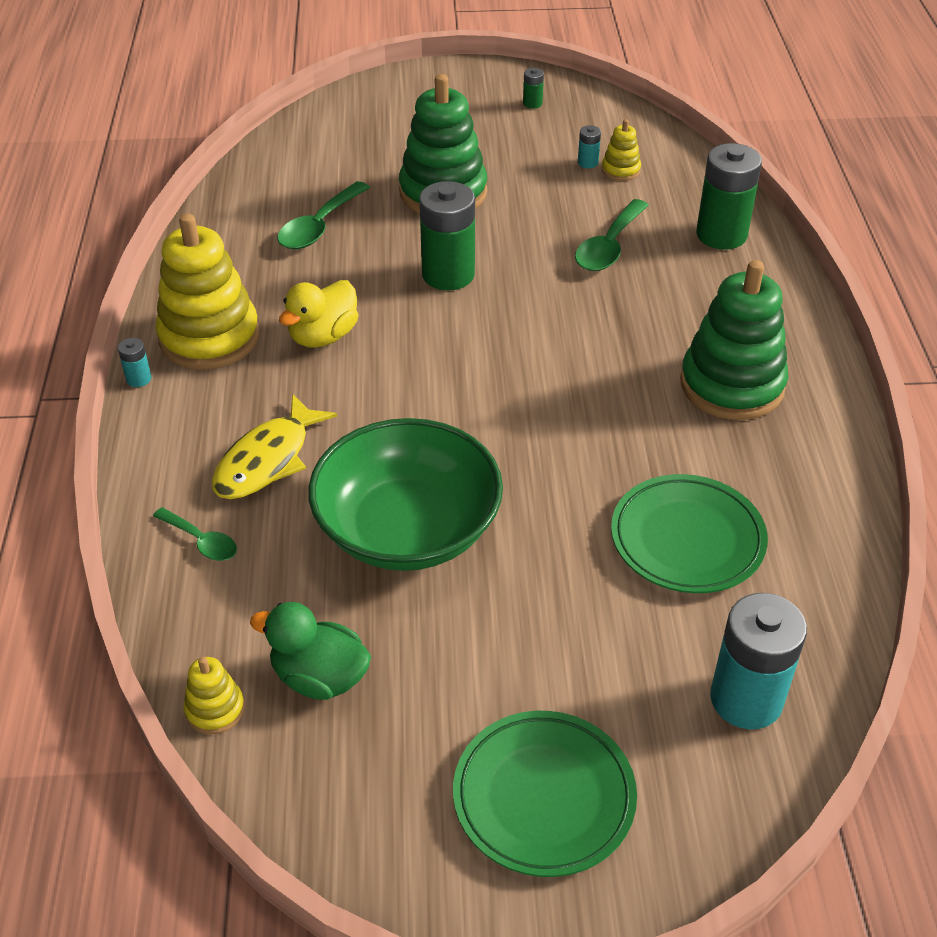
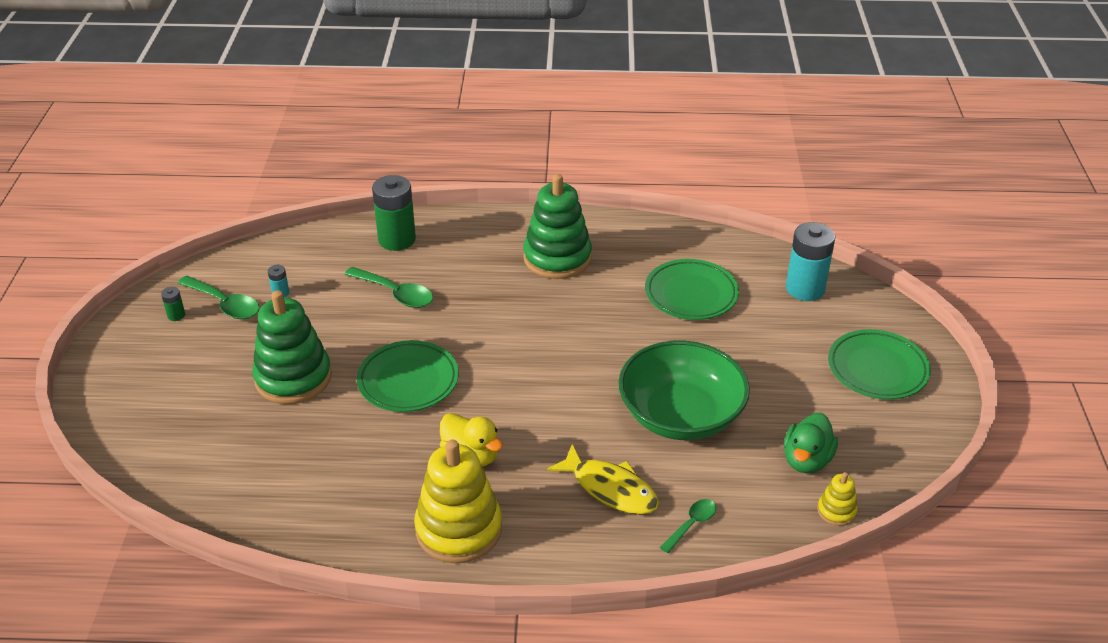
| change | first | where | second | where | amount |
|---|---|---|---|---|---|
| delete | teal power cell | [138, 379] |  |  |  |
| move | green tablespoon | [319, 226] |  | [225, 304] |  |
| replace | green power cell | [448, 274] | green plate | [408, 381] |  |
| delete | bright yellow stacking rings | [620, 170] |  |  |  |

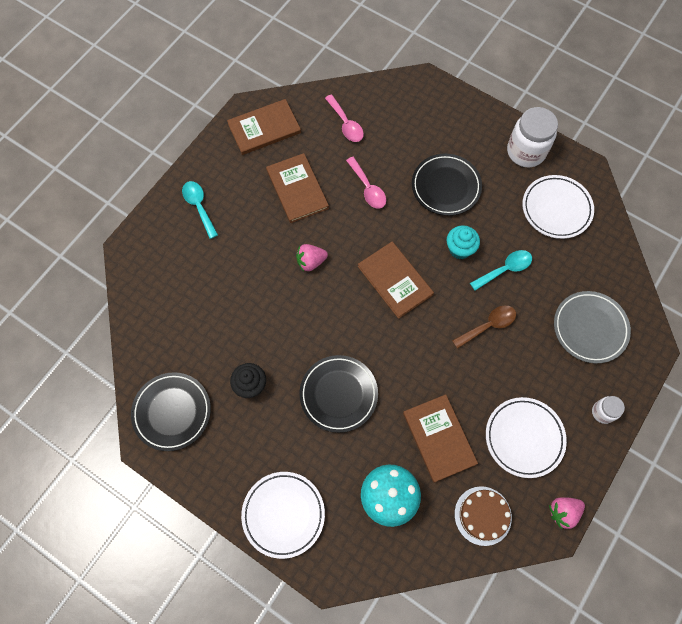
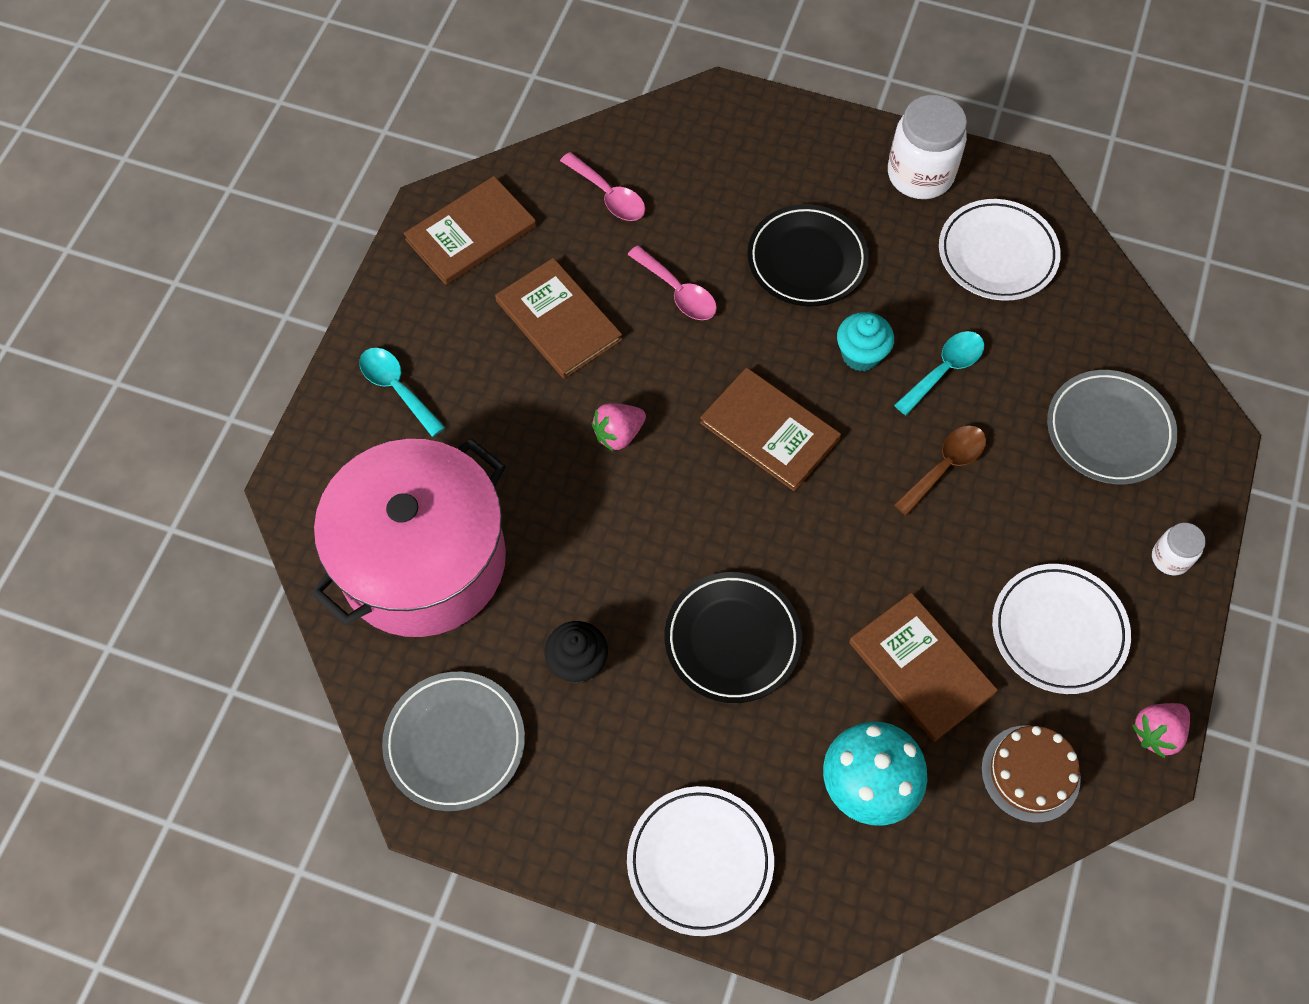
| change | first | where | second | where | amount |
|---|---|---|---|---|---|
| recolor | jet-black plate | [172, 412] | grey plate | [455, 743] |  |
| insert |  |  | rosy stockpot | [423, 561] |  |

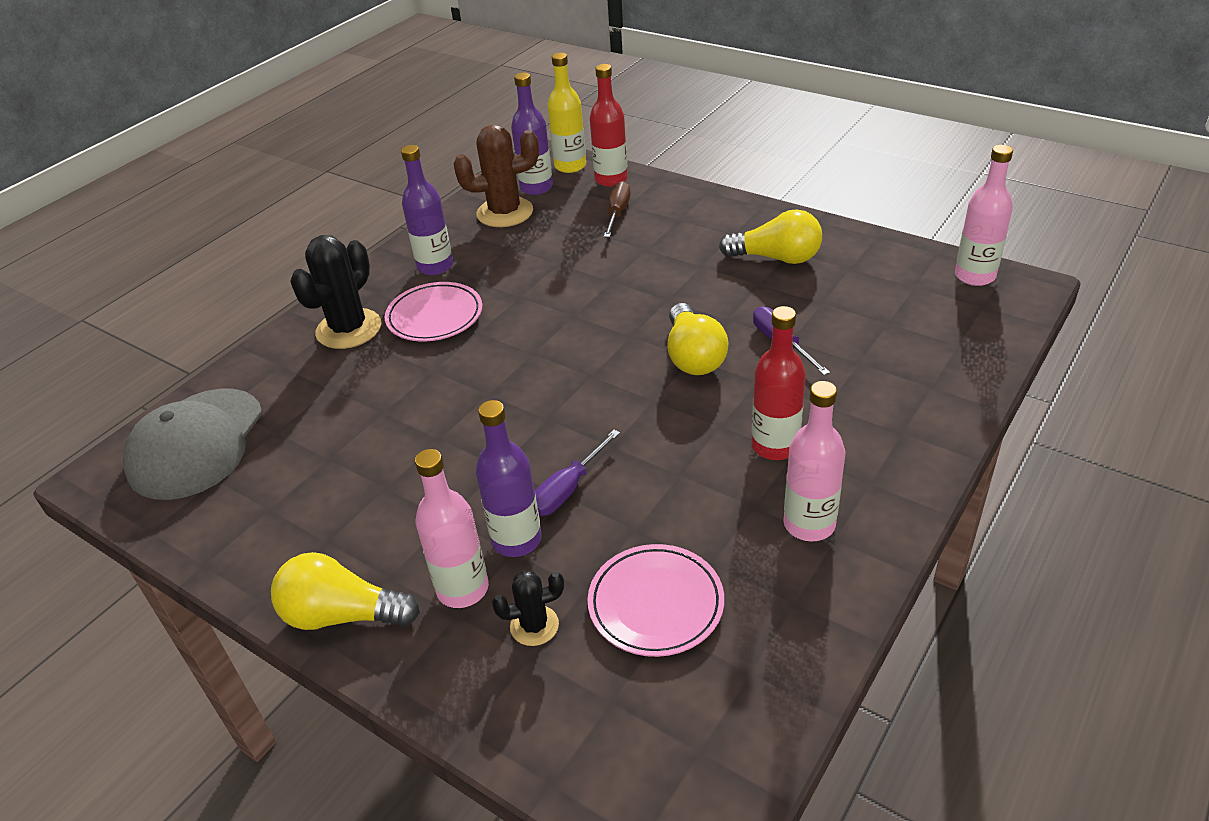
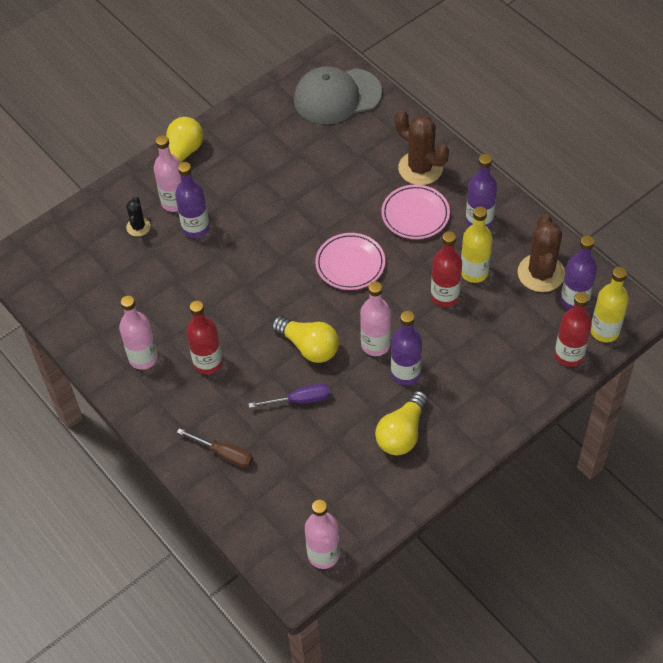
| change | first | where | second | where | amount |
|---|---|---|---|---|---|
| rotate | grey cap | [196, 443] |  | [337, 96] | 45 degrees counterclockwise |
| recolor | jet-black saguaro cactus | [349, 329] | dark brown saguaro cactus | [420, 168] |  |
| delete | purple hand screwdriver | [568, 489] |  |  |  |
| move | rosy plate | [656, 604] |  | [350, 264] |  |
| move | dark brown hand screwdriver | [617, 213] |  | [224, 454] |  |
| rotate | bright yellow bulb | [693, 356] |  | [309, 346] | 150 degrees counterclockwise |
| insert |  |  | rosy flask | [375, 345] |  |
| insert |  |  | purple flask | [405, 373] |  |
| insert |  |  | scarlet flask | [445, 296] |  |
| insert |  |  | bright yellow flask | [474, 272] |  |

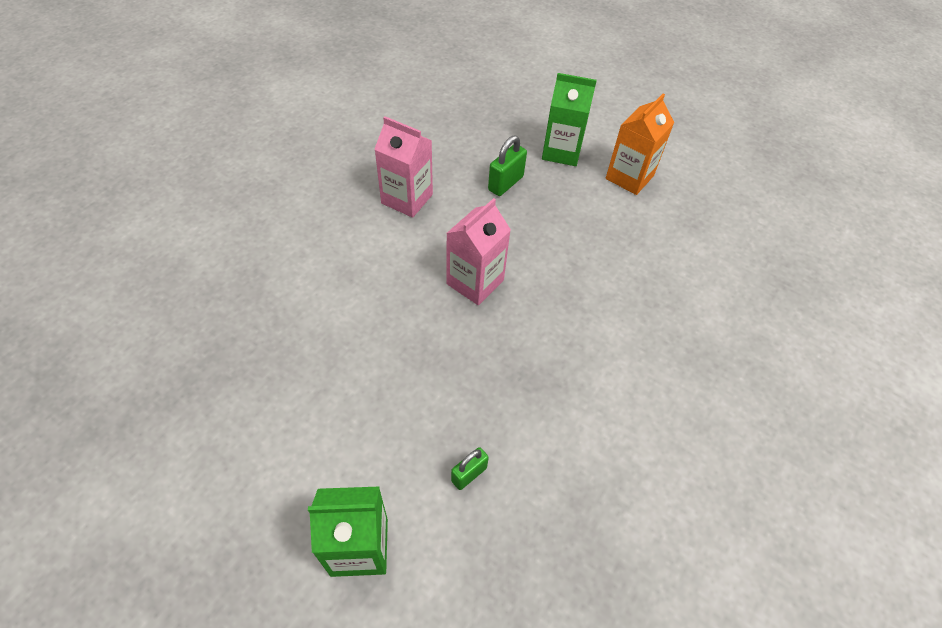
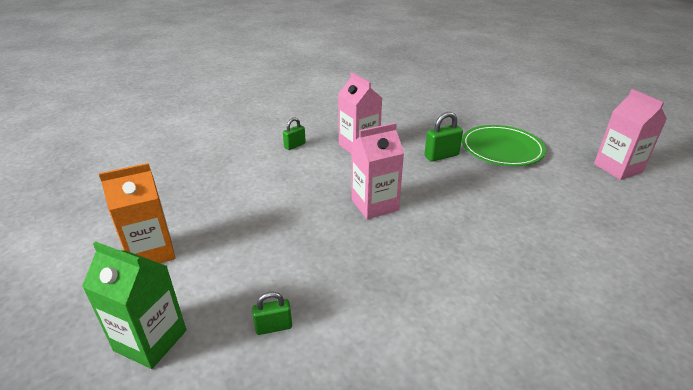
| change | first | where | second | where | amount |
|---|---|---|---|---|---|
| replace | green carton | [561, 151] | green plate | [501, 149] |  |
| move | bright orange carton | [629, 177] |  | [151, 252] |  |
| insert |  |  | green padlock | [294, 145] |  |
| insert |  |  | rosy carton | [617, 168] |  |

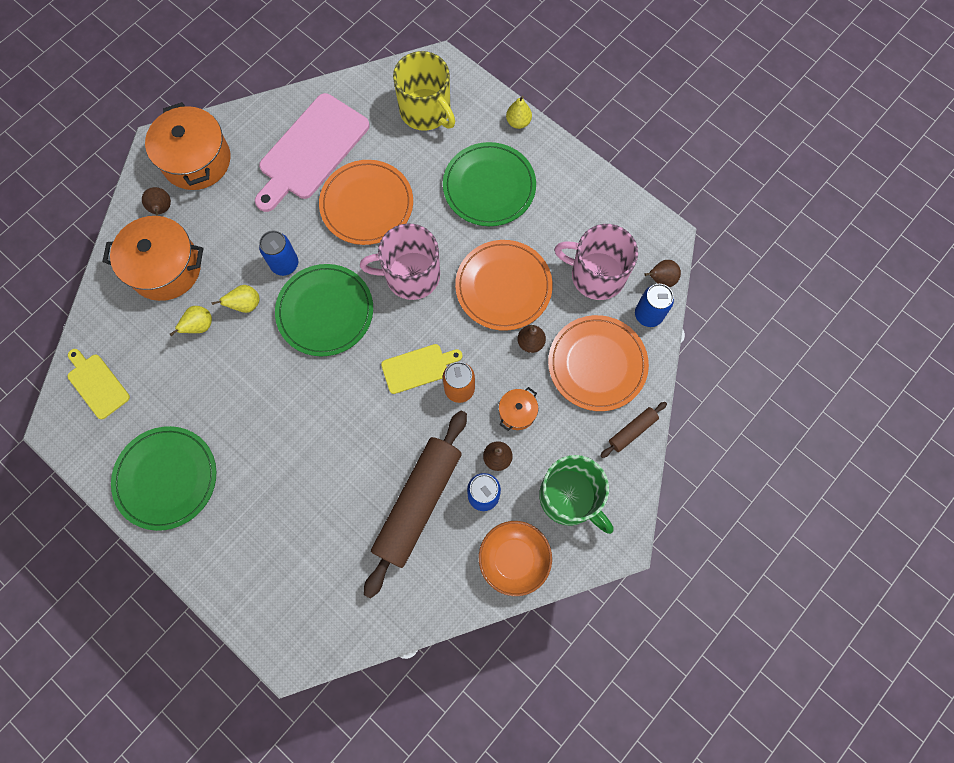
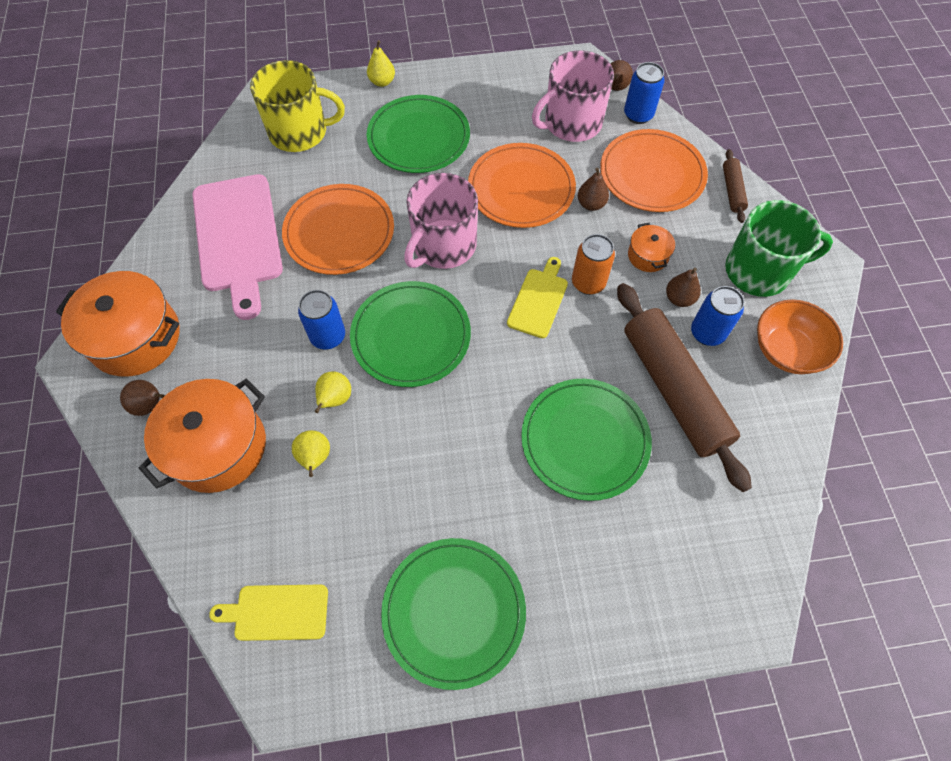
| change | first | where | second | where | amount |
|---|---|---|---|---|---|
| insert |  |  | green plate | [585, 440] |  |

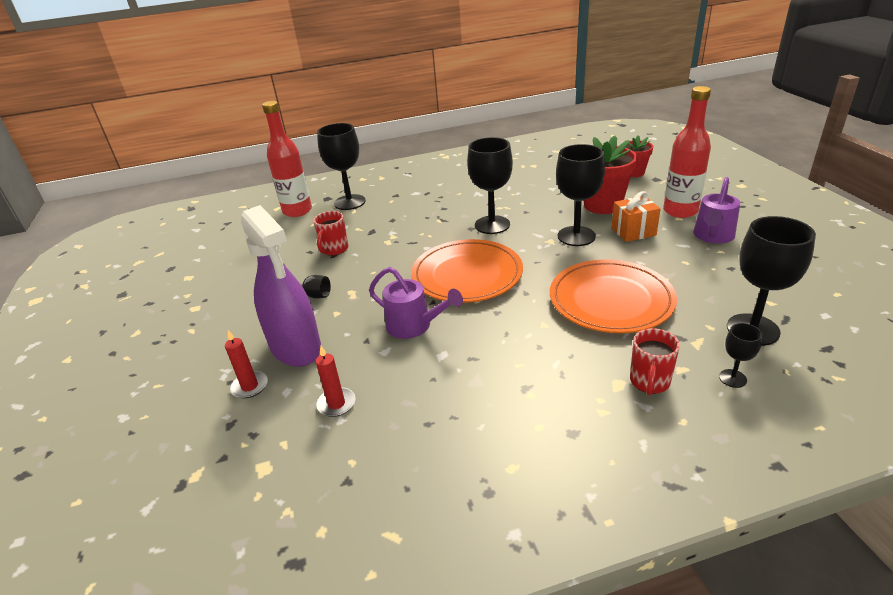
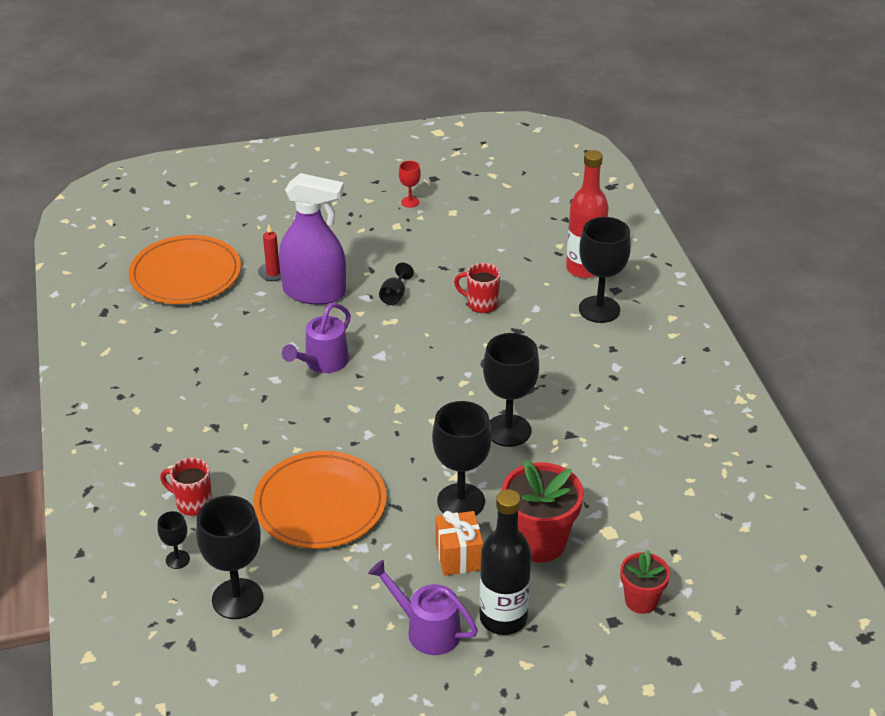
| change | first | where | second | where | amount |
|---|---|---|---|---|---|
| rotate | purple sprayer | [296, 348] |  | [314, 292] | 135 degrees counterclockwise |
| delete | scarlet pillar candle | [336, 404] |  |  |  |
| move | bright orange plate | [467, 275] |  | [185, 274] |  |
| recolor | scarlet flask | [680, 211] | jet-black flask | [503, 618] |  |
| insert |  |  | scarlet wine glass | [410, 202] |  |

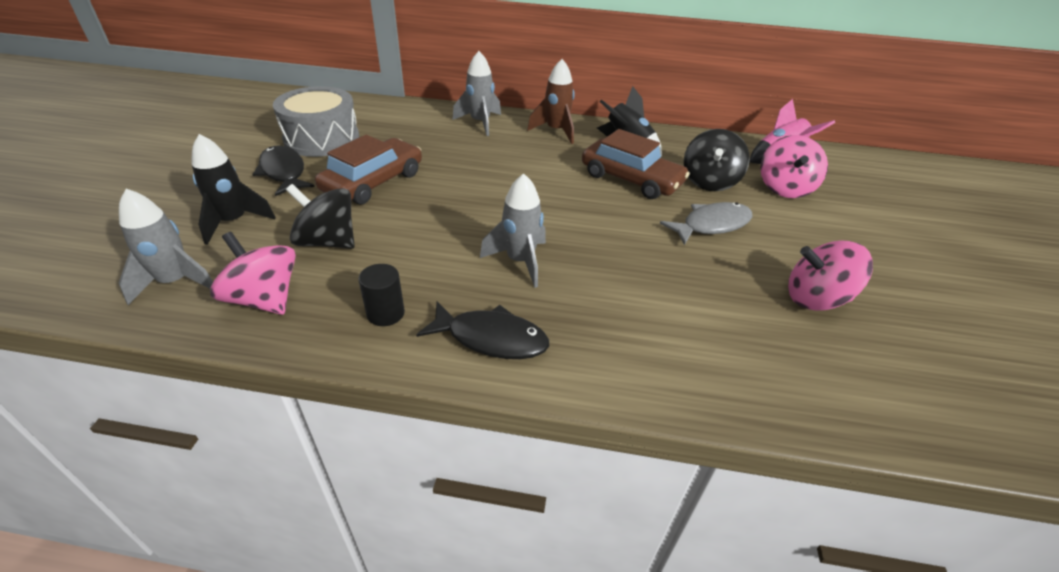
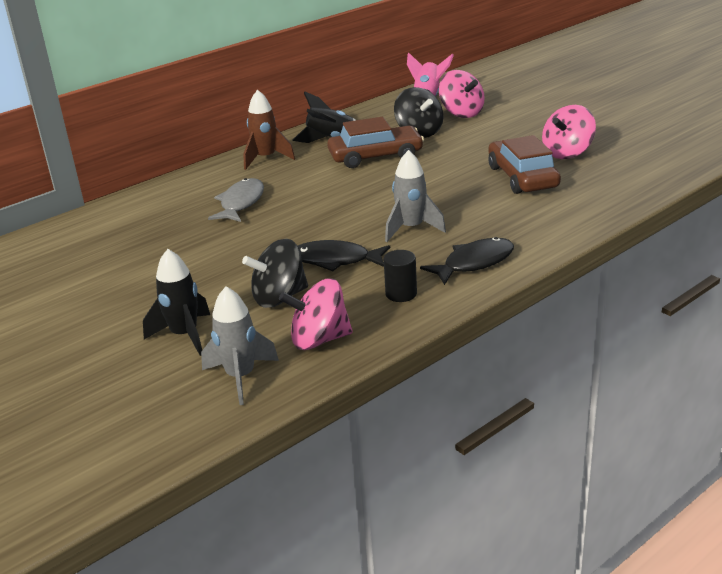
| change | first | where | second | where | amount |
|---|---|---|---|---|---|
| move | jet-black fish | [283, 172] |  | [336, 260] |  |
| delete | grey drum | [322, 139] |  |  |  |
| move | dark brown car | [373, 182] |  | [522, 177] |  |
| delete | grey rocket | [480, 123] |  |  |  |
| move | grey fish | [711, 225] |  | [241, 203] |  |

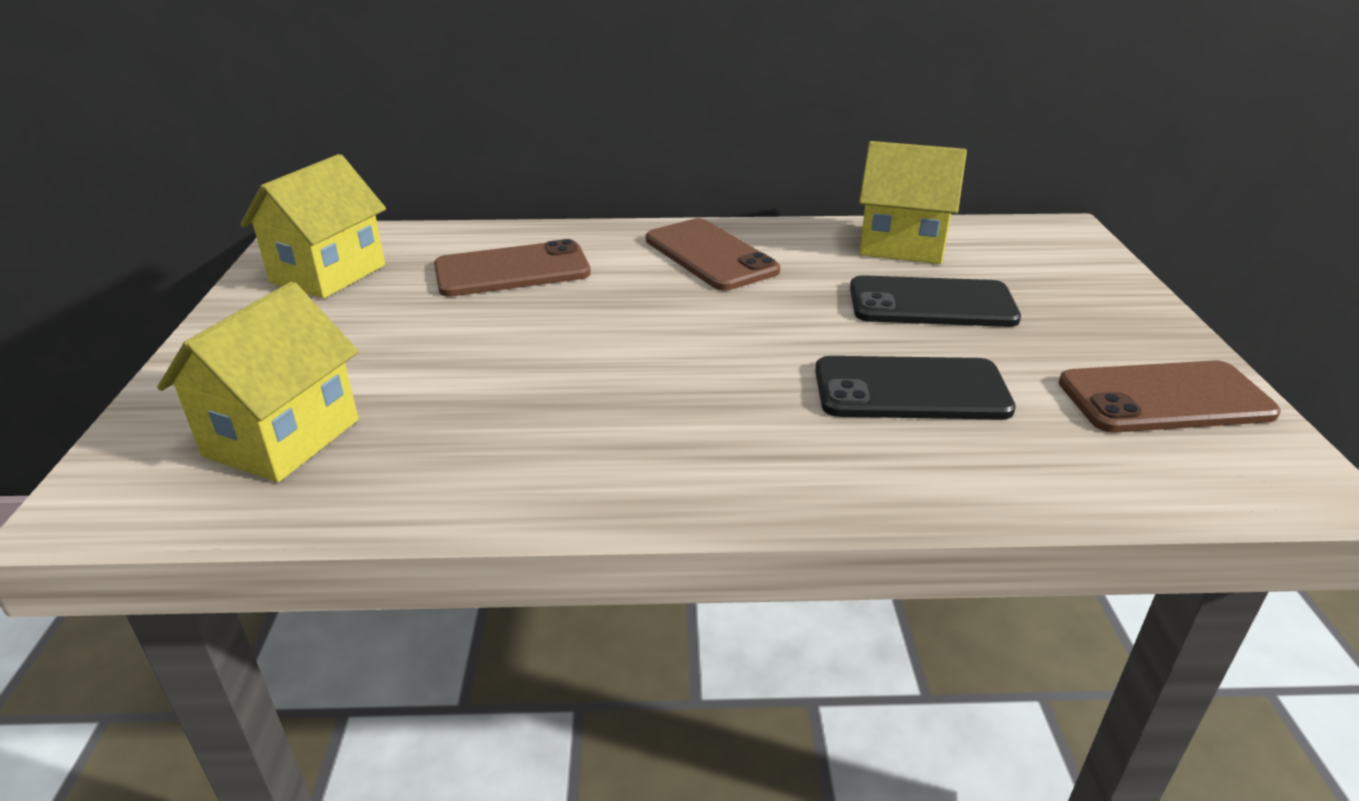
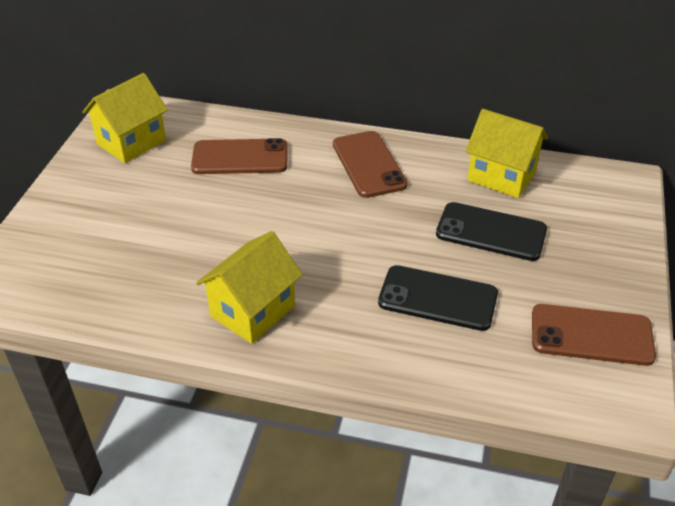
| change | first | where | second | where | amount |
|---|---|---|---|---|---|
| move | bright yellow cottage | [282, 438] |  | [253, 311] |  |

